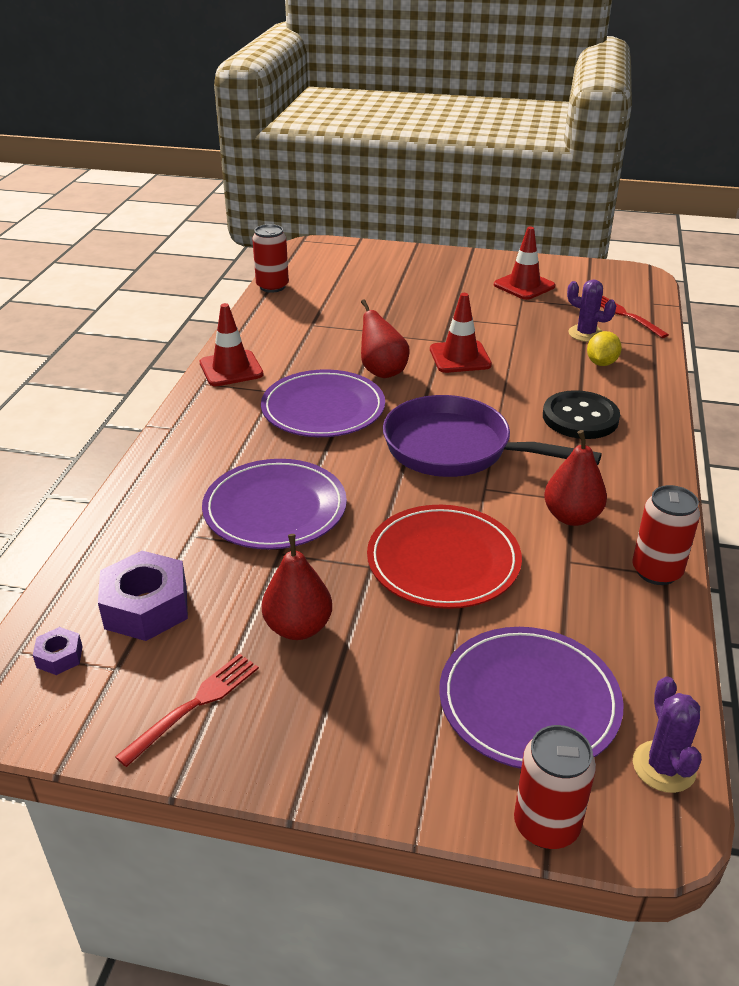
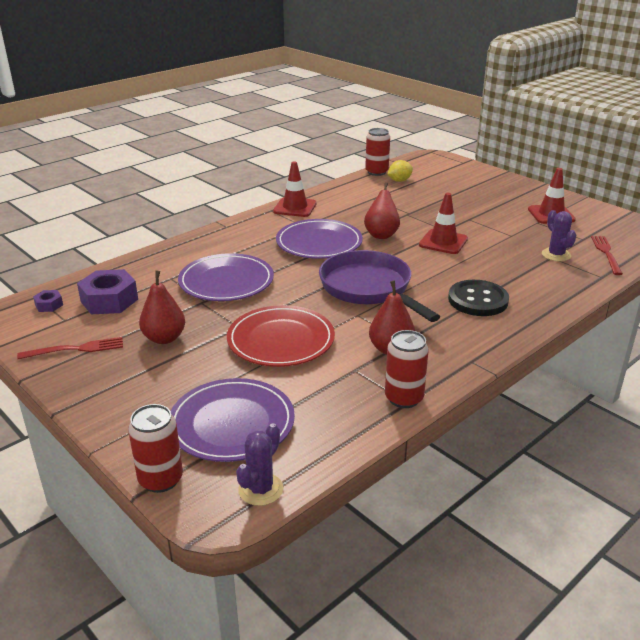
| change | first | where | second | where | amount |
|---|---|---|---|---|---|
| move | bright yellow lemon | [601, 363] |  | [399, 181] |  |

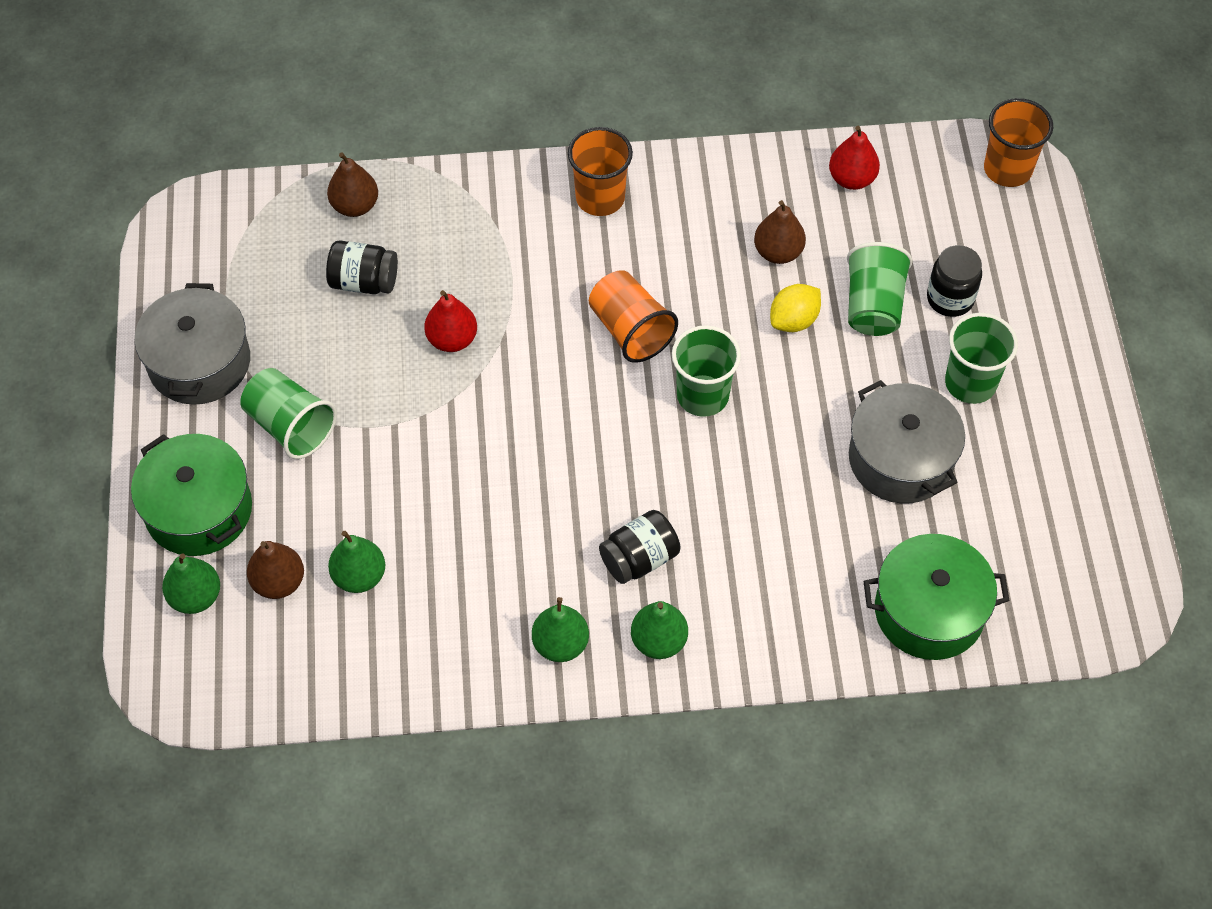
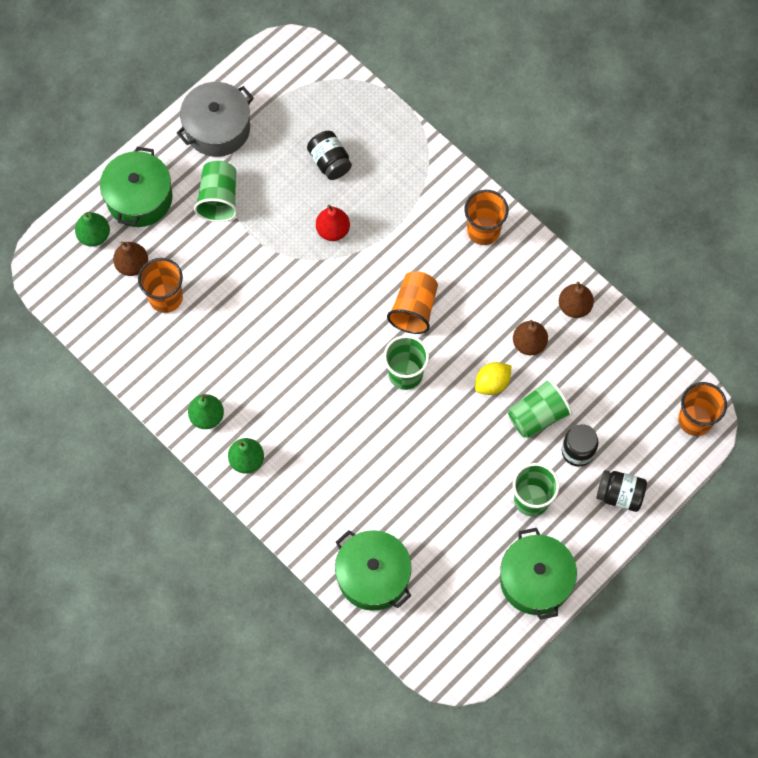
| change | first | where | second | where | amount |
|---|---|---|---|---|---|
| move | dark brown pear | [355, 206] |  | [574, 306] |  |
| replace | green pear | [359, 576] | bright orange cup | [166, 297] |  |
| move | jet-black preserve jar | [639, 559] |  | [619, 495] |  |
| rotate | bright yellow lemon | [794, 320] |  | [492, 383] | 45 degrees counterclockwise |
| delete | scarlet pear | [851, 179] |  |  |  |
| delete | grey stockpot | [901, 459] |  |  |  |
| insert |  |  | green stockpot | [535, 580] |  |

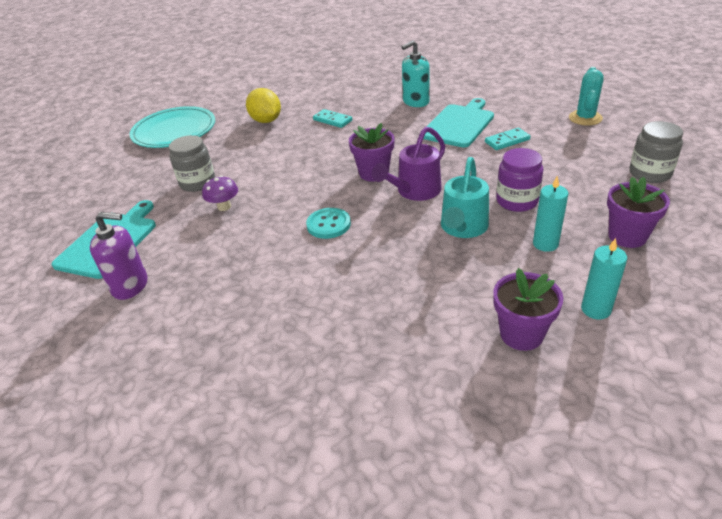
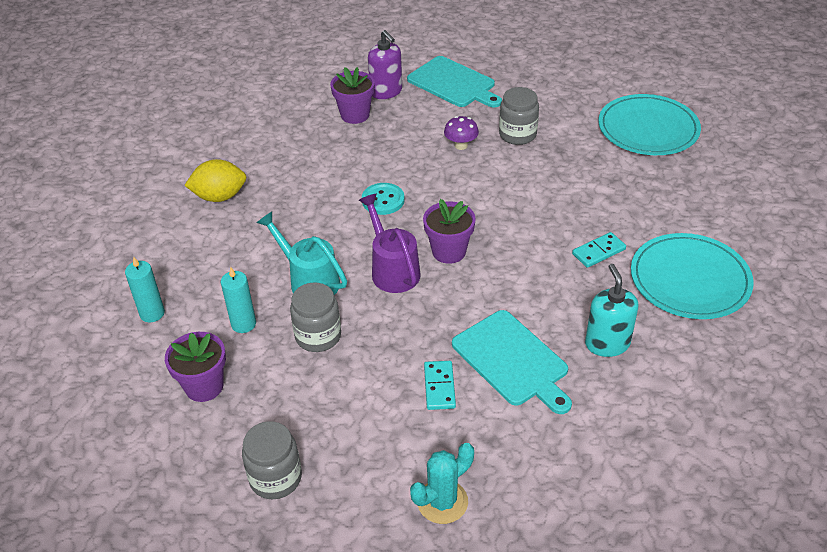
| change | first | where | second | where | amount |
|---|---|---|---|---|---|
| rotate | purple soap pump | [130, 286] |  | [386, 92] | 60 degrees counterclockwise |
| move | bright yellow lemon | [266, 121] |  | [220, 197] |  |
| move | purple potted plant | [521, 334] |  | [355, 115] |  |
| recolor | purple preserve jar | [517, 201] | grey preserve jar | [318, 336] |  |
| rotate | teal saguaro cactus | [585, 118] |  | [442, 502] | 75 degrees counterclockwise |
| insert |  |  | teal plate | [689, 280] |  |

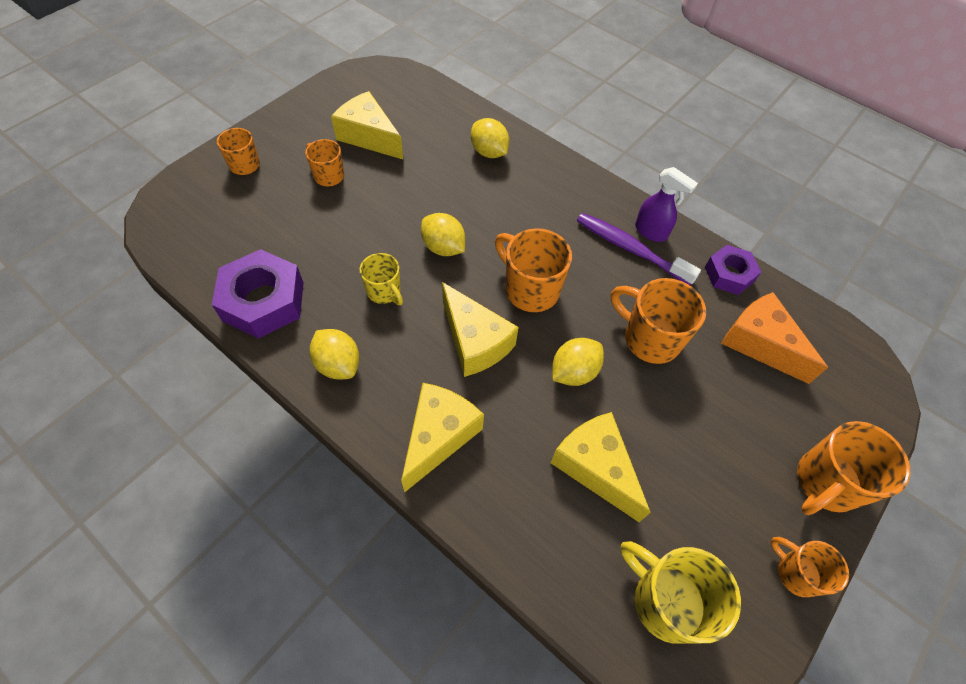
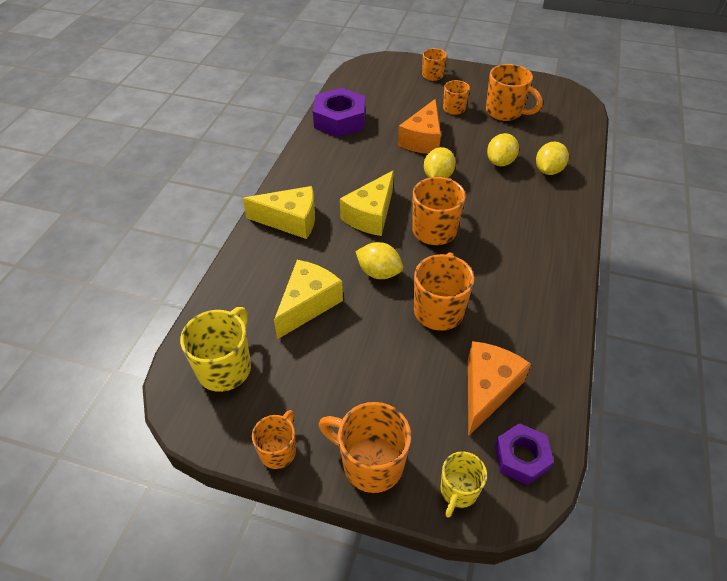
| change | first | where | second | where | amount |
|---|---|---|---|---|---|
| move | bright yellow lemon | [338, 364] |  | [500, 162] |  |
| replace | bright yellow cheese | [369, 136] | bright orange coffee mug | [505, 112] |  |
| move | bright yellow coffee mug | [384, 292] |  | [458, 491] |  |
| delete | purple dental brush | [630, 249] |  |  |  |
| delete | purple sprayer | [651, 232] |  |  |  |
| move | purple hex nut | [729, 274] |  | [521, 457] |  |
| insert |  |  | bright orange cheese | [423, 140] |  |

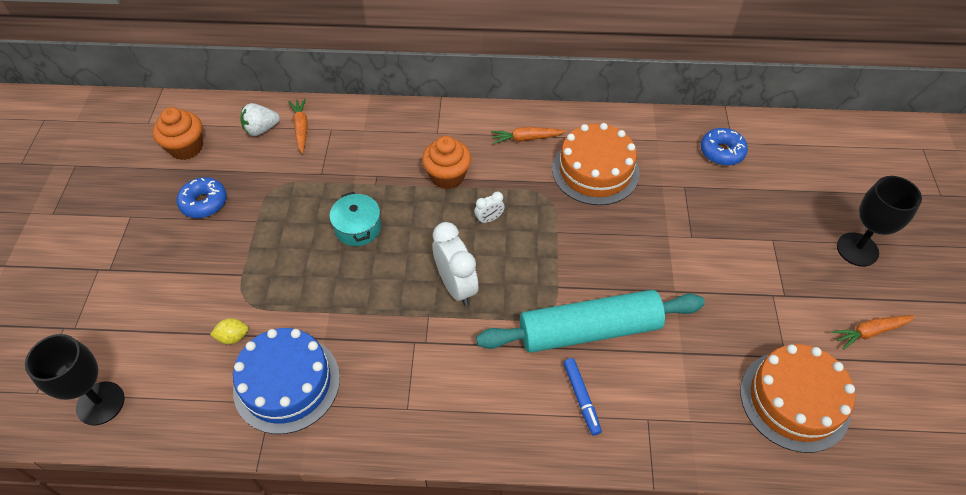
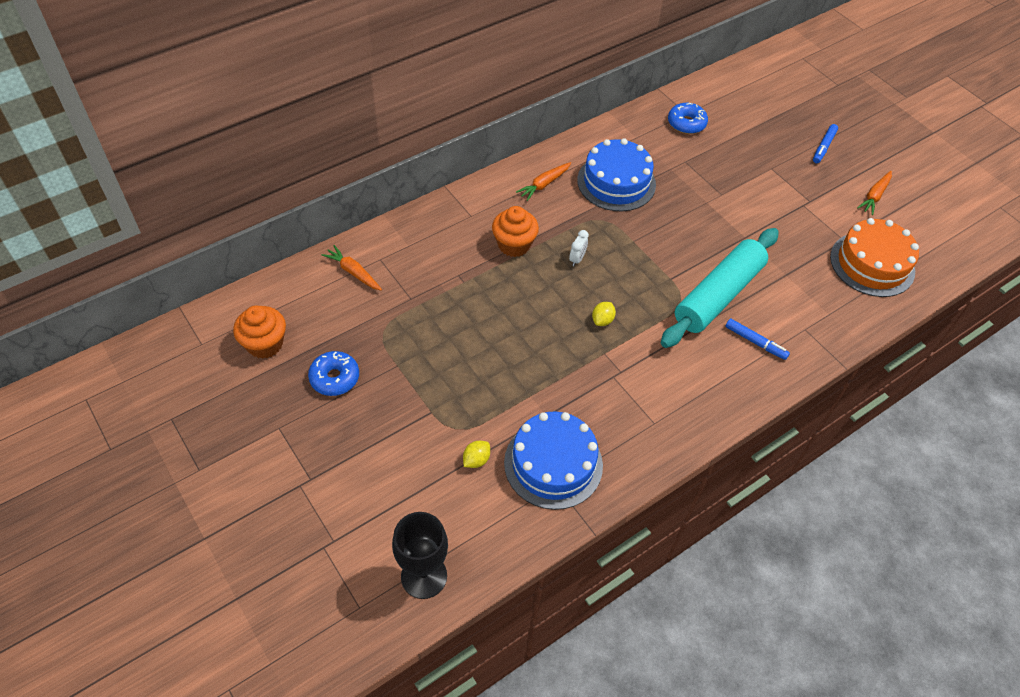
| change | first | where | second | where | amount |
|---|---|---|---|---|---|
| delete | white berry | [261, 129] |  |  |  |
| delete | teal stockpot | [358, 228] |  |  |  |
| replace | white clock | [456, 286] | bright yellow lemon | [602, 320] |  |
| recolor | bright orange cake | [595, 171] | cobalt cake | [616, 182] |  |
| replace | jet-black wine glass | [857, 249] | cobalt marker pen | [823, 147] |  |

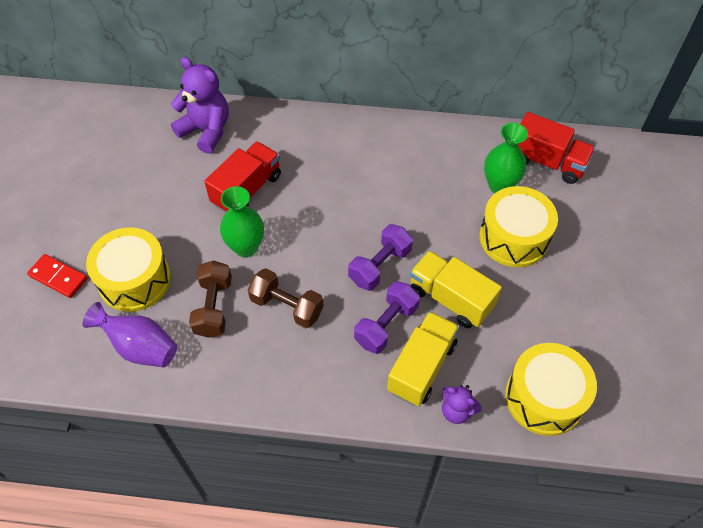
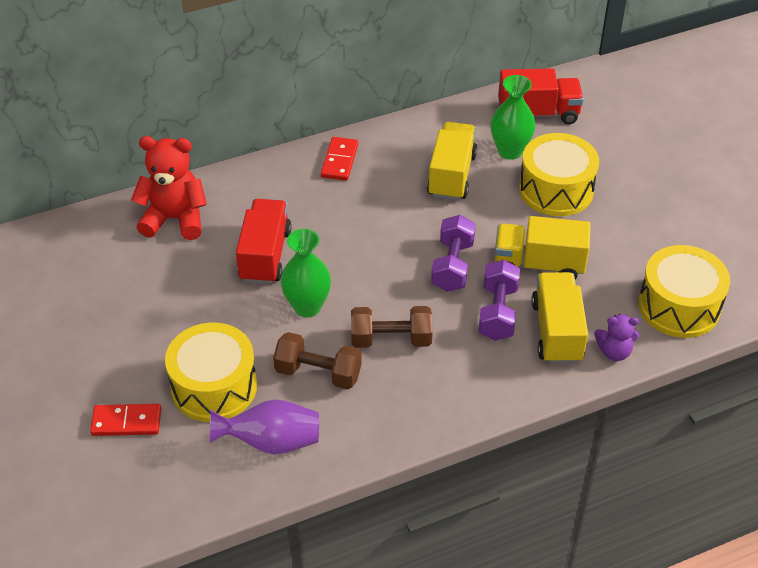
| change | first | where | second | where | amount |
|---|---|---|---|---|---|
| recolor | purple stuffed bear | [206, 130] | scarlet stuffed bear | [175, 219] |  |
| rotate | dark brown dumbbell | [213, 307] |  | [318, 373] | 45 degrees counterclockwise |
| insert |  |  | scarlet domino | [339, 161] |  |
| insert |  |  | bright yellow lorry | [451, 175] |  |

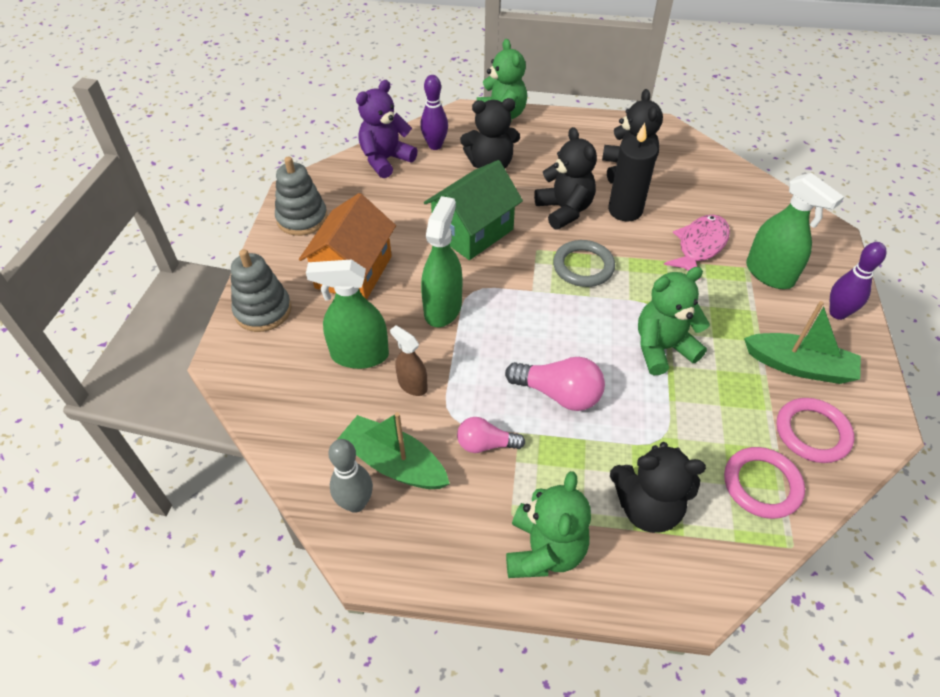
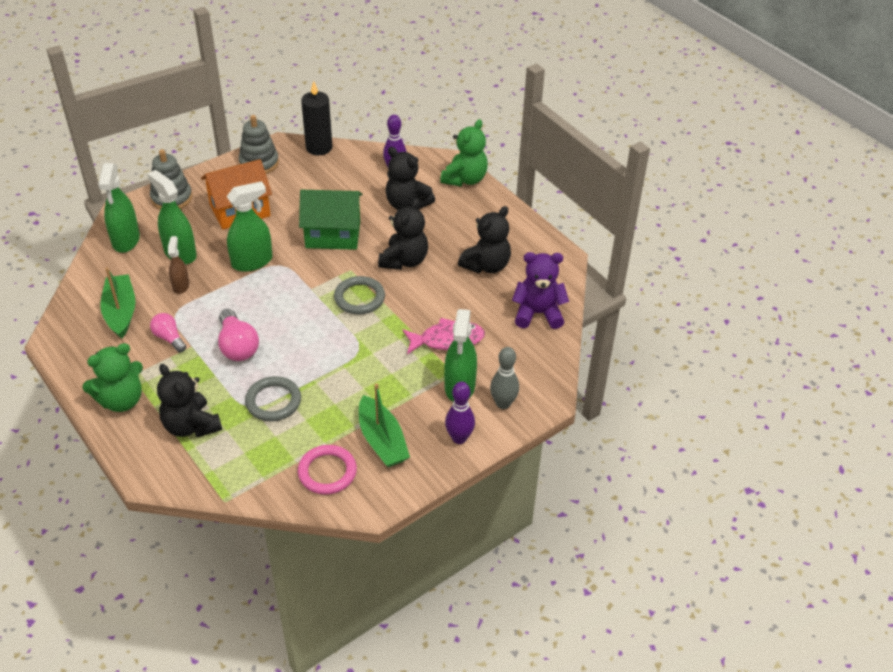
| change | first | where | second | where | amount |
|---|---|---|---|---|---|
| move | grey tenpin | [355, 503] |  | [503, 403] |  |
| move | purple stuffed bear | [385, 160] |  | [538, 313] |  |
| move | jet-black pillar candle | [625, 210] |  | [319, 147] |  |
| delete | green stuffed bear | [662, 348] |  |  |  |
| delete | rosy ring | [762, 485] |  |  |  |
| insert |  |  | green sprayer | [126, 240] |  |
| insert |  |  | grey ring | [273, 401] |  |

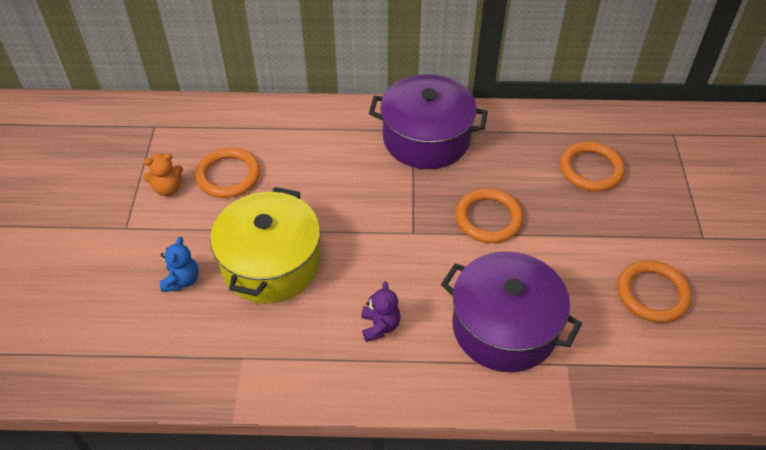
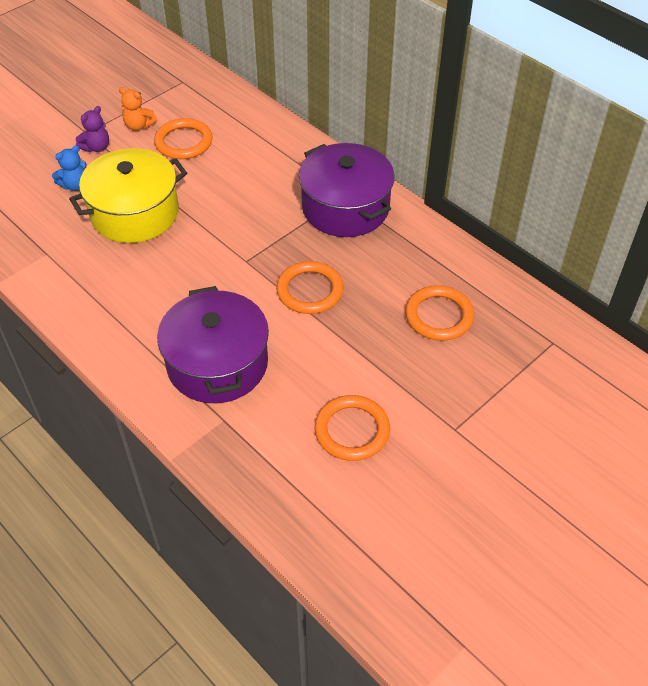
| change | first | where | second | where | amount |
|---|---|---|---|---|---|
| move | purple stuffed bear | [380, 326] |  | [96, 147] |  |

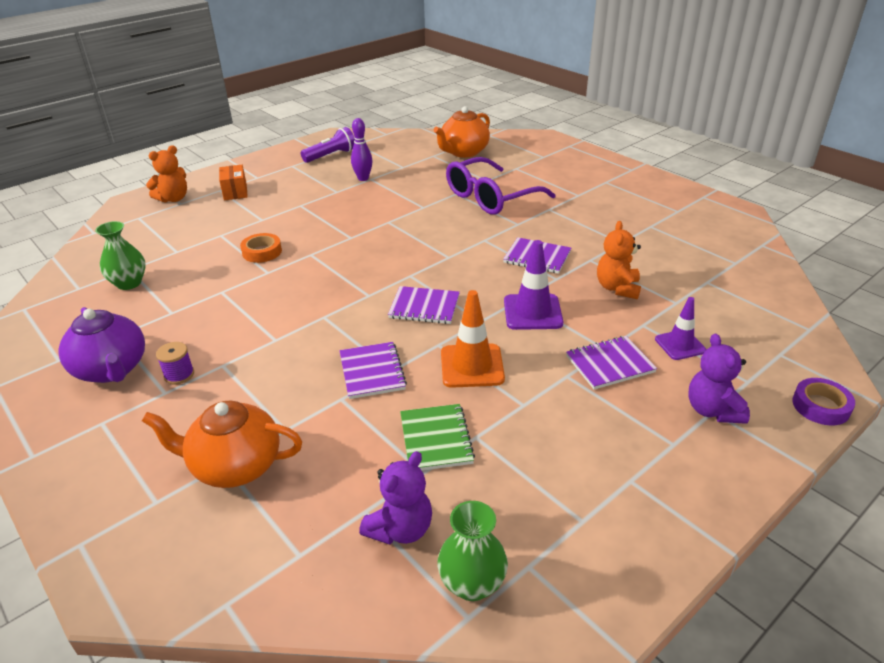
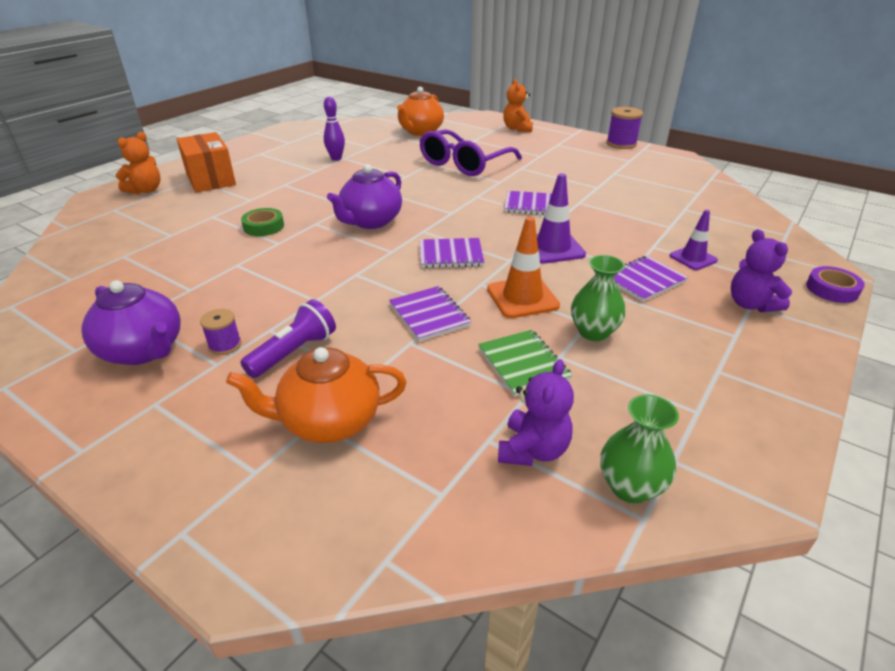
| change | first | where | second | where | amount |
|---|---|---|---|---|---|
| move | green flower vase | [129, 283] |  | [593, 332] |  |
| resize | bright orange box | [235, 192] |  | [211, 179] | x1.67 |
| recolor | bright orange tape | [262, 252] | green tape | [263, 226] |  |
| move | purple flashlight | [331, 156] |  | [294, 352] |  |
| move | bright orange stuffed bear | [617, 288] |  | [517, 128] |  |
| insert |  |  | purple tea pot | [370, 221] |  |
| insert |  |  | purple reel of thread | [621, 144] |  |

